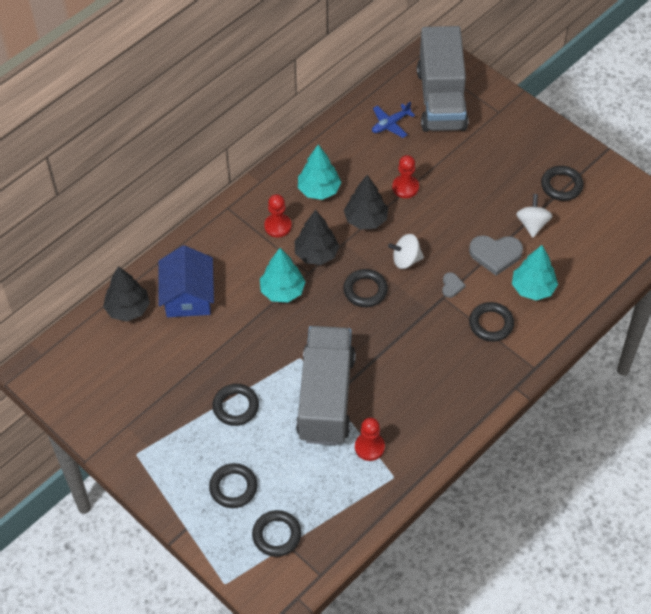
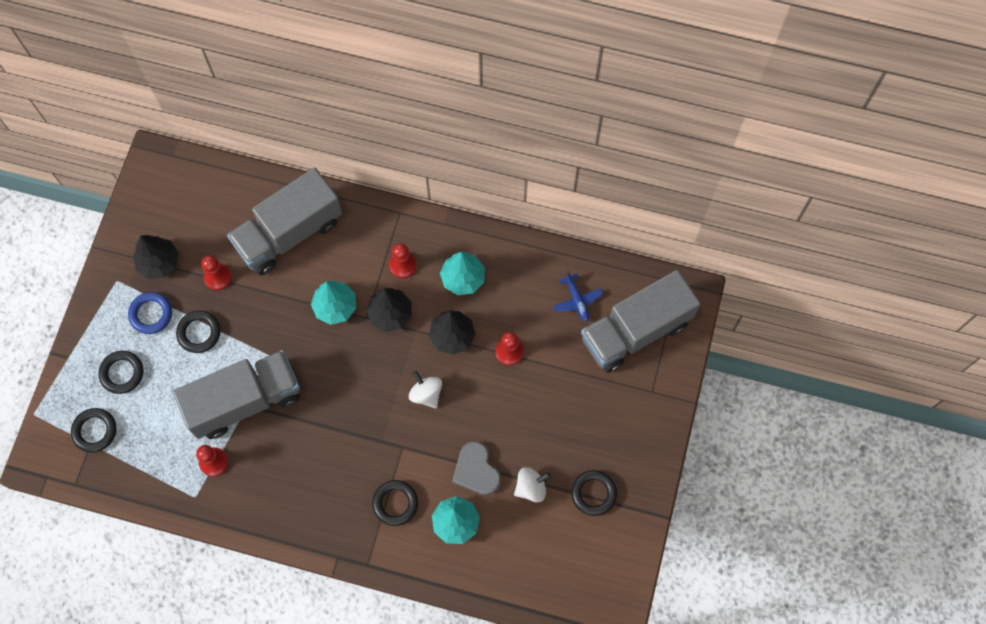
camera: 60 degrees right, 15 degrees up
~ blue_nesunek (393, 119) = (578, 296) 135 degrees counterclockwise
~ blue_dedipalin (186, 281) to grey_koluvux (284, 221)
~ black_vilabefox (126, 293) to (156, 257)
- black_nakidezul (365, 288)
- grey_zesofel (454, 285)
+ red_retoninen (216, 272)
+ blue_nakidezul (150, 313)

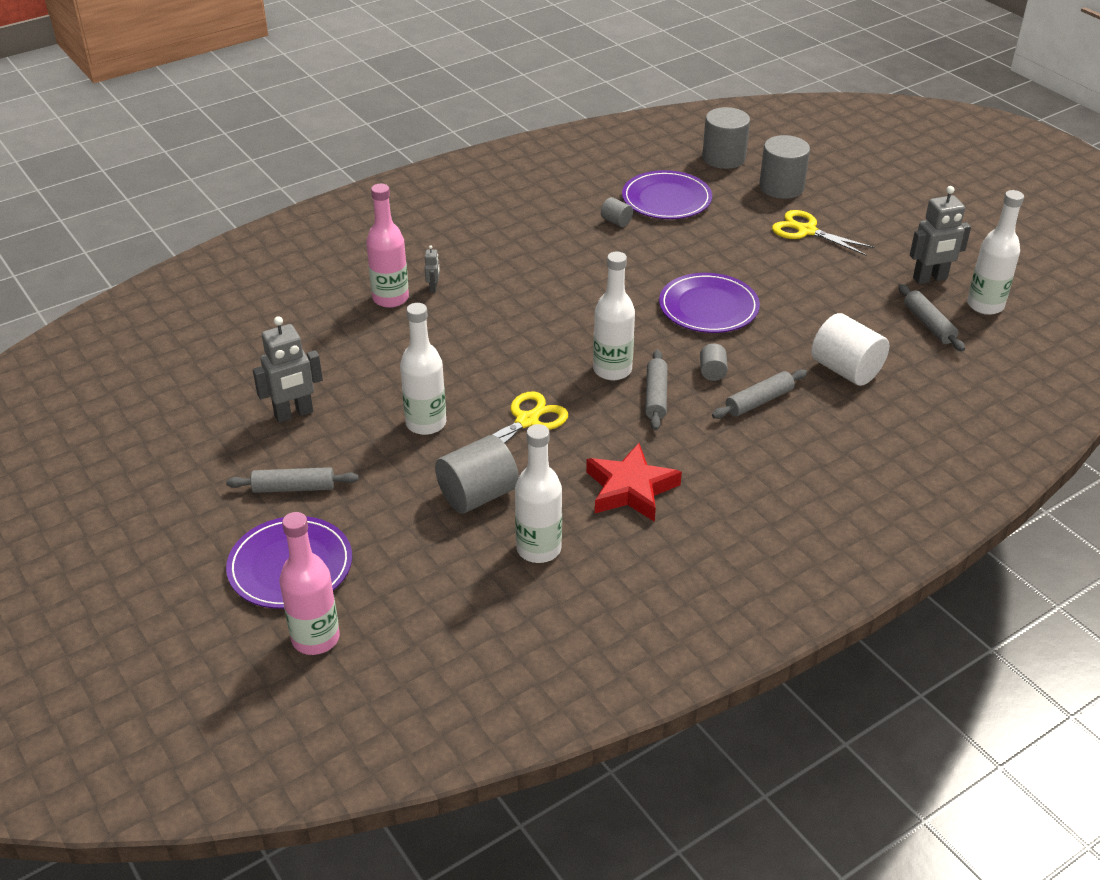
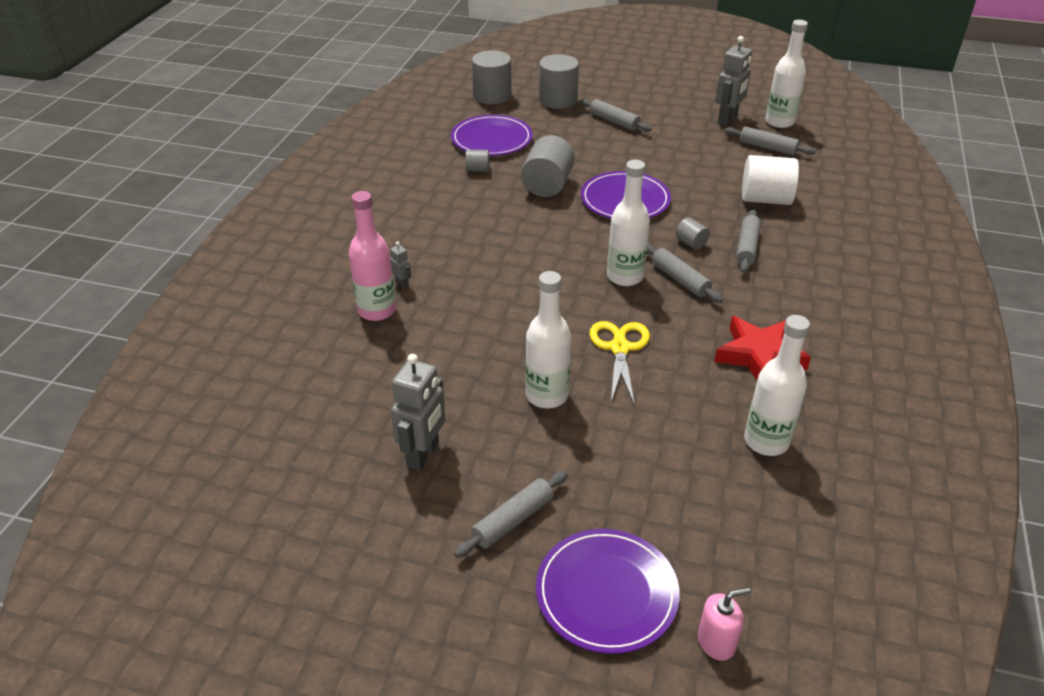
camera: 40 degrees left, 0 degrees up
~ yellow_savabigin (823, 232) to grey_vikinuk (616, 115)
~ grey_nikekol (477, 474) to (548, 166)
~ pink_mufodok (310, 583) to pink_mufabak (724, 624)

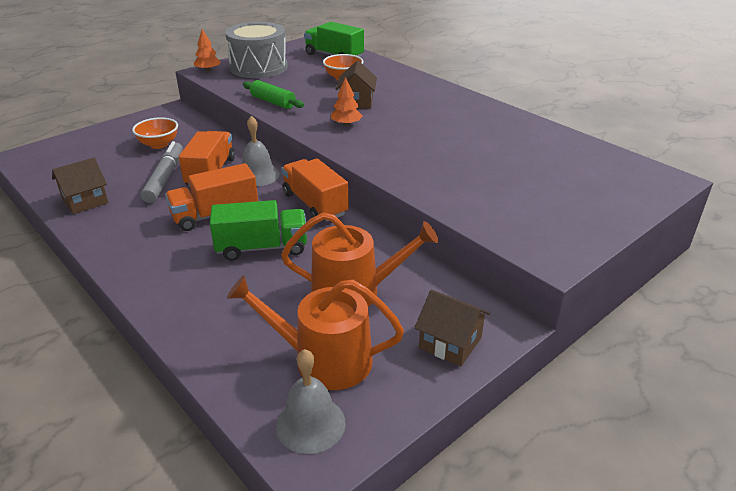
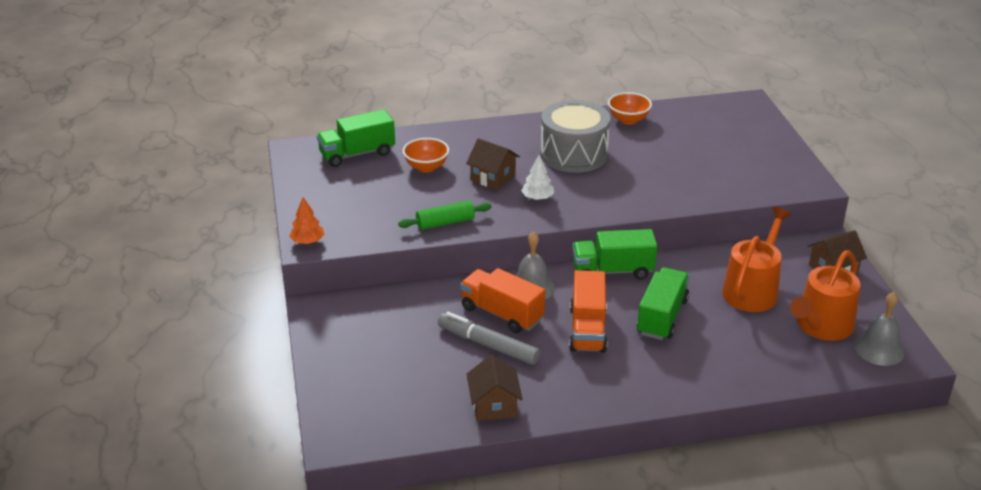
camera: 60 degrees left, 0 degrees up
~ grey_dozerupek (256, 50) to (575, 136)
~ orange_vilabefox (346, 101) to white_vilabefox (537, 177)
~ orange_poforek (155, 133) to (630, 108)
~ orange_koluvux (315, 190) to green_koluvux (614, 254)

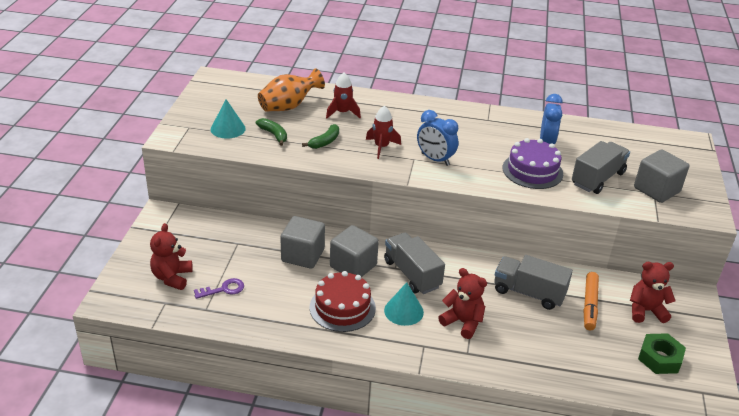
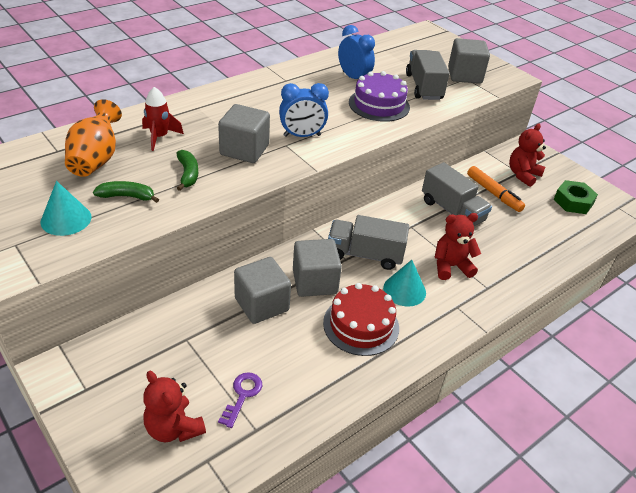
camera: 50 degrees left, 5 degrees up
~ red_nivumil (383, 132) to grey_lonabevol (244, 133)
~ grey_koluvux (533, 282) = (457, 194) 105 degrees counterclockwise

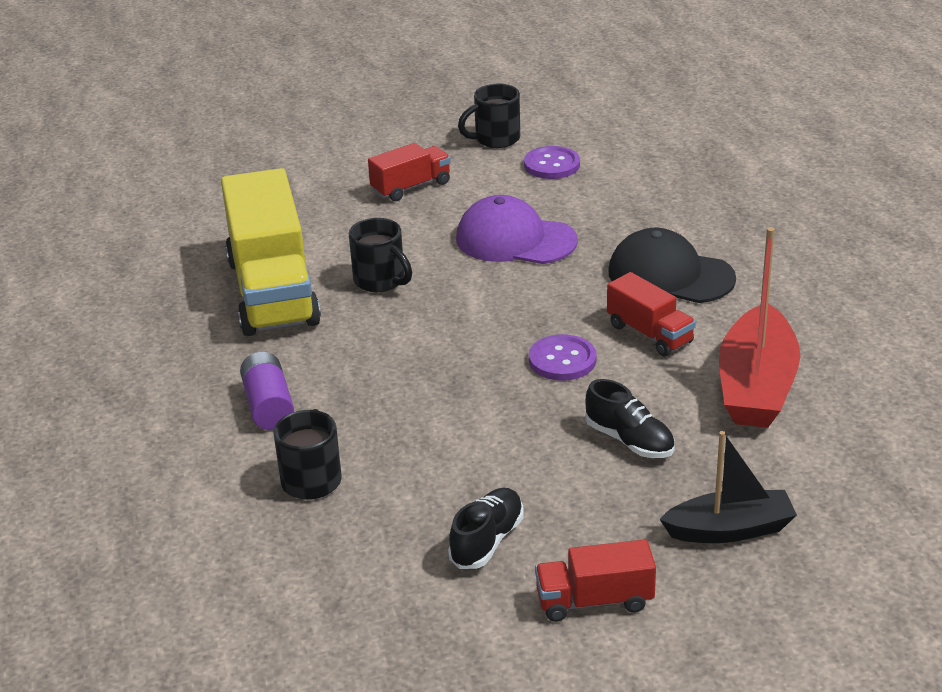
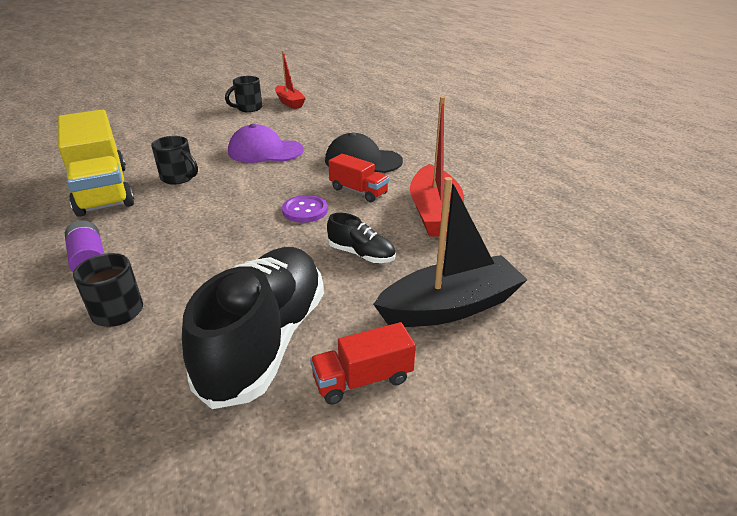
camera: 15 degrees left, 0 degrees up
- red_koluvux (409, 172)
- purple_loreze (552, 162)
~ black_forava (728, 487) = (450, 252) x1.52
~ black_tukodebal (485, 528) = (253, 328) x2.18
+ red_forava (290, 80)

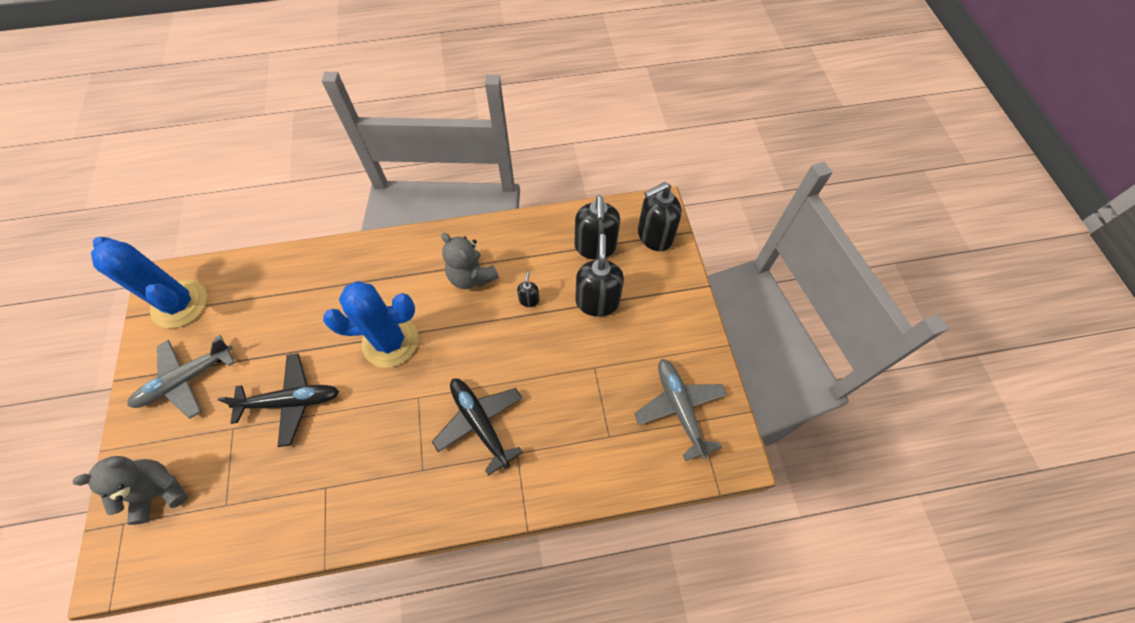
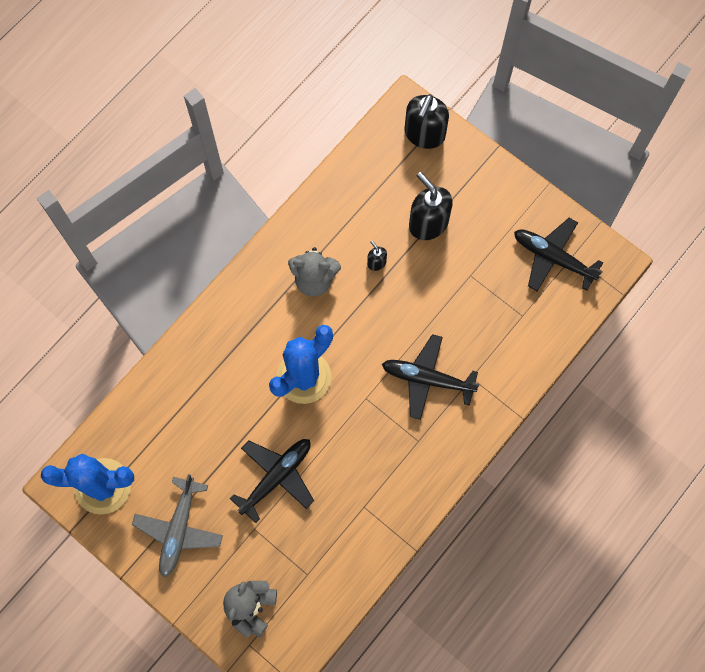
camera: 40 degrees left, 10 degrees up
- black_mufabak (597, 227)
~ grey_nesunek (680, 410) to black_nesunek (558, 254)

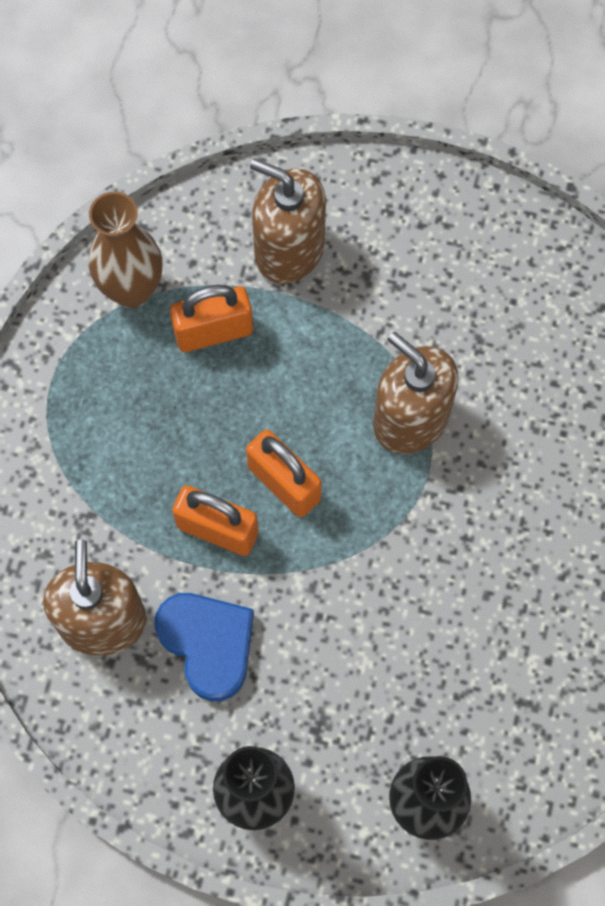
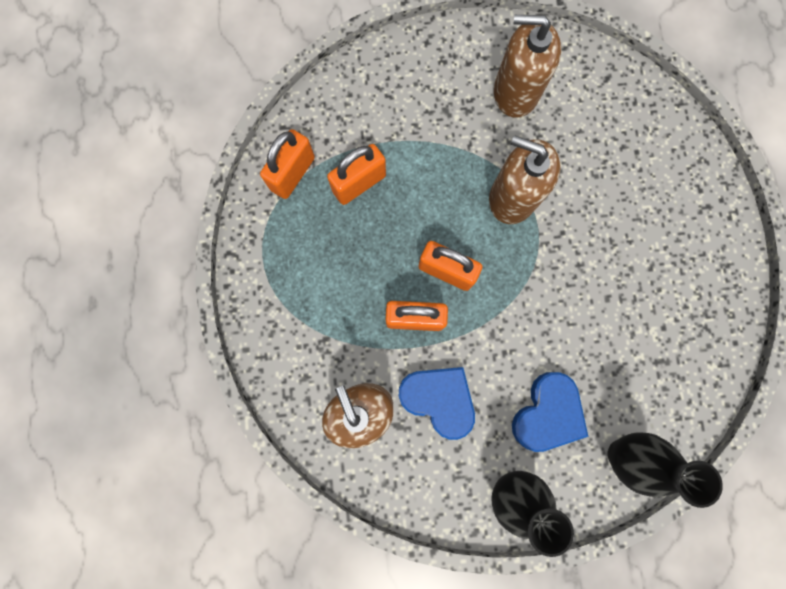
camera: 20 degrees left, 10 degrees up
~ brown_mufabak (288, 221) to (527, 66)
~ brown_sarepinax (125, 250) to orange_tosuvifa (287, 164)
+ blue_zesofel (550, 412)

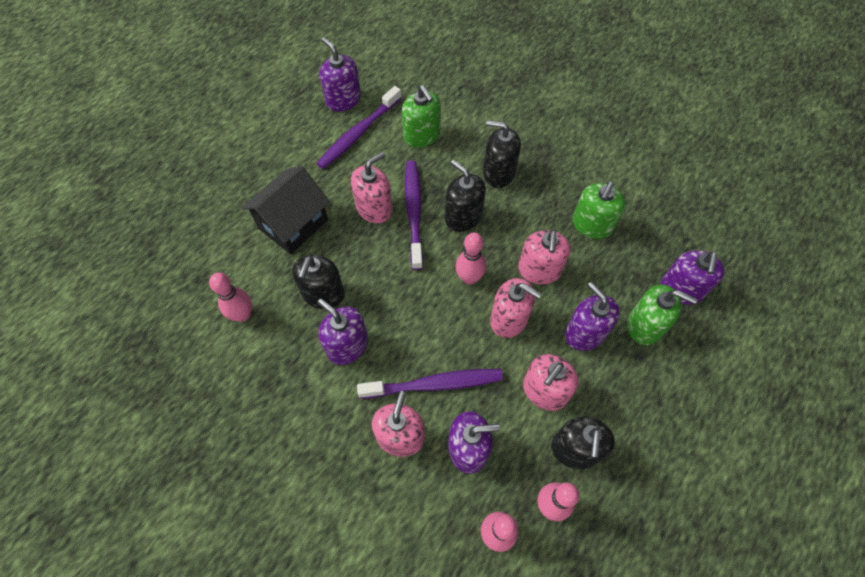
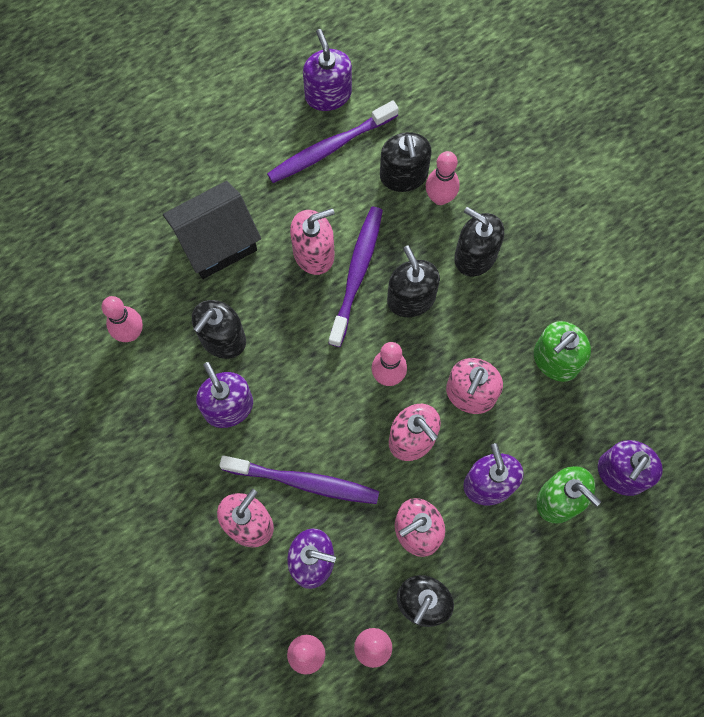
camera: 20 degrees right, 10 degrees up
~ green_mufabak (421, 116) to black_mufabak (406, 162)
+ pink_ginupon (443, 178)

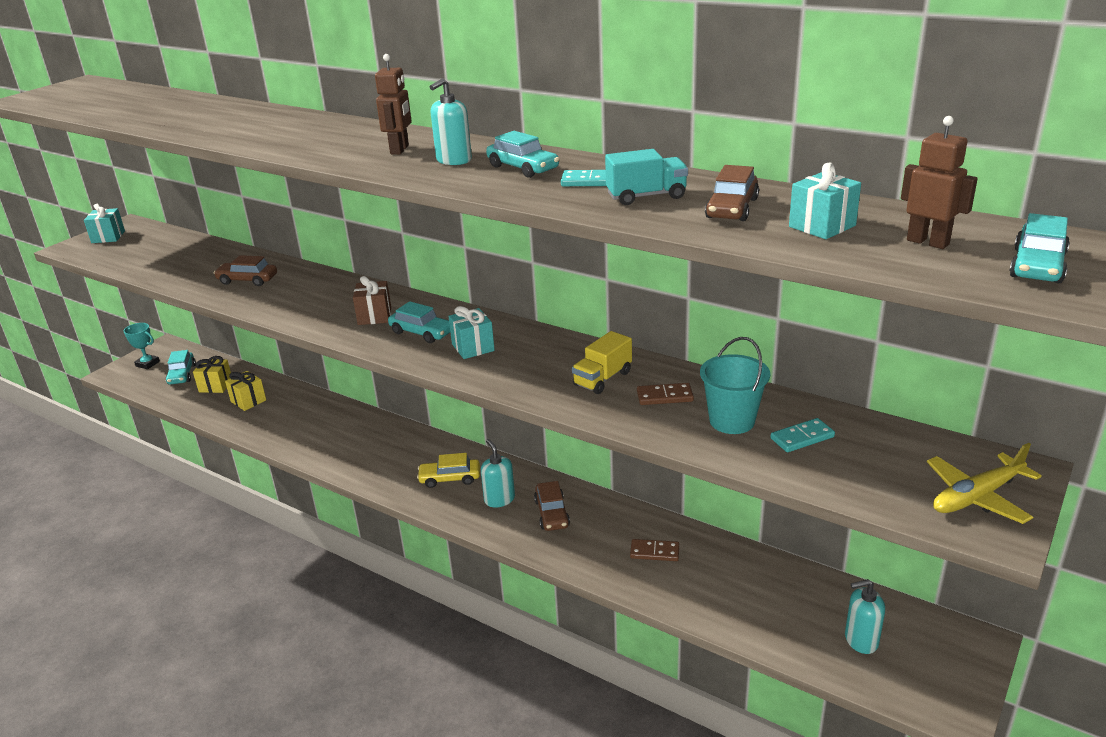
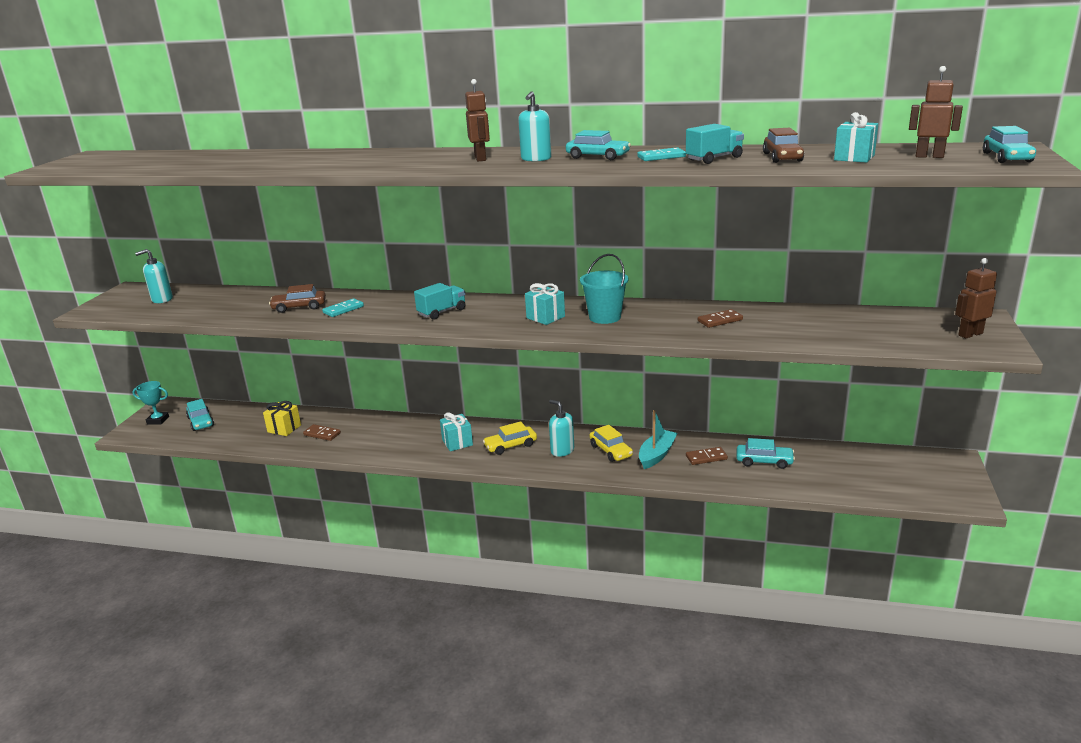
camera: 20 degrees left, 5 degrees down
~ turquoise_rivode (104, 223) to (456, 432)
~ brown_rivode (372, 300) to turquoise_koluvux (440, 301)
~ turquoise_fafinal (419, 322) to (765, 453)
- yellow_koluvux (602, 362)
~ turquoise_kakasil (735, 385) to (604, 289)
- yellow_rivode (212, 374)
~ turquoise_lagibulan (802, 435) to (343, 307)
~ yellow_nesunek (984, 483) to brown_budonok (976, 298)
~ brown_fafinal (552, 506) to yellow_fafinal (611, 443)
~ turquoise_mufabak (865, 616) to (154, 276)
+ turquoise_forava (658, 439)
+ brown_lagibulan (322, 432)

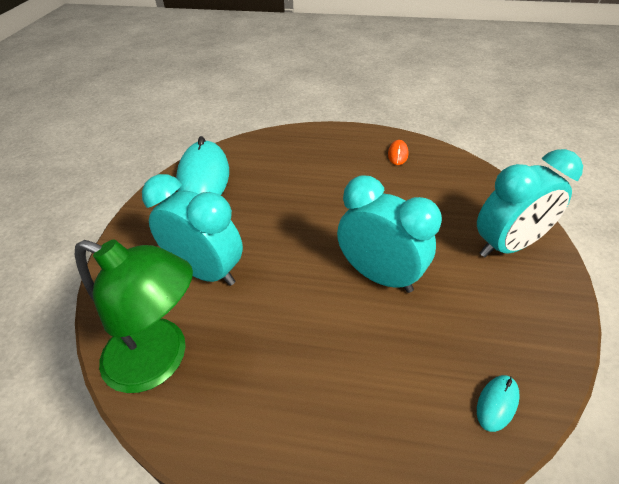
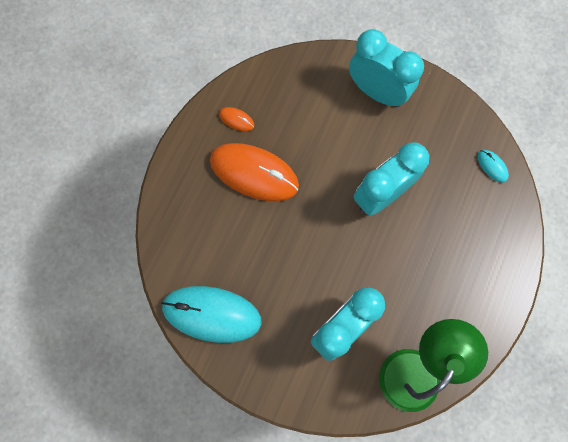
camera: 75 degrees left, 30 degrees up
~ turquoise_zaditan (530, 203) = (386, 68) 45 degrees counterclockwise
+ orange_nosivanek (254, 172)

